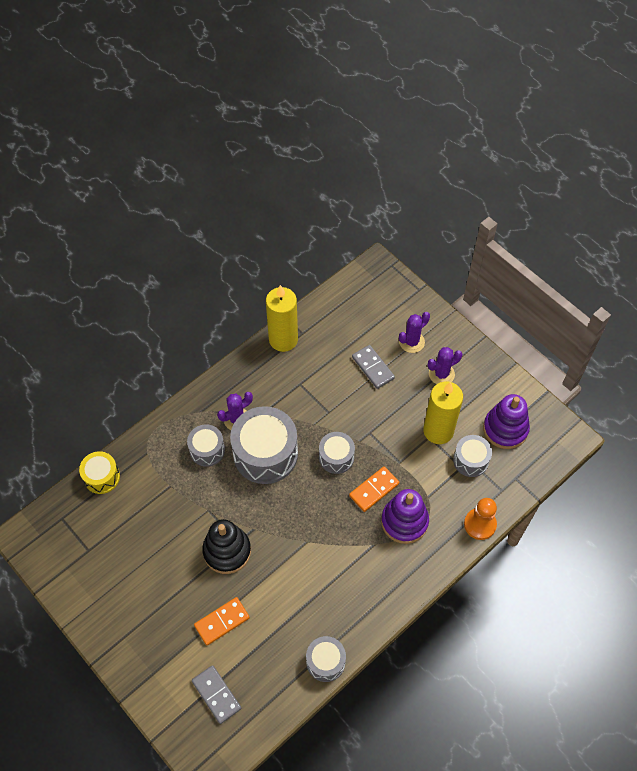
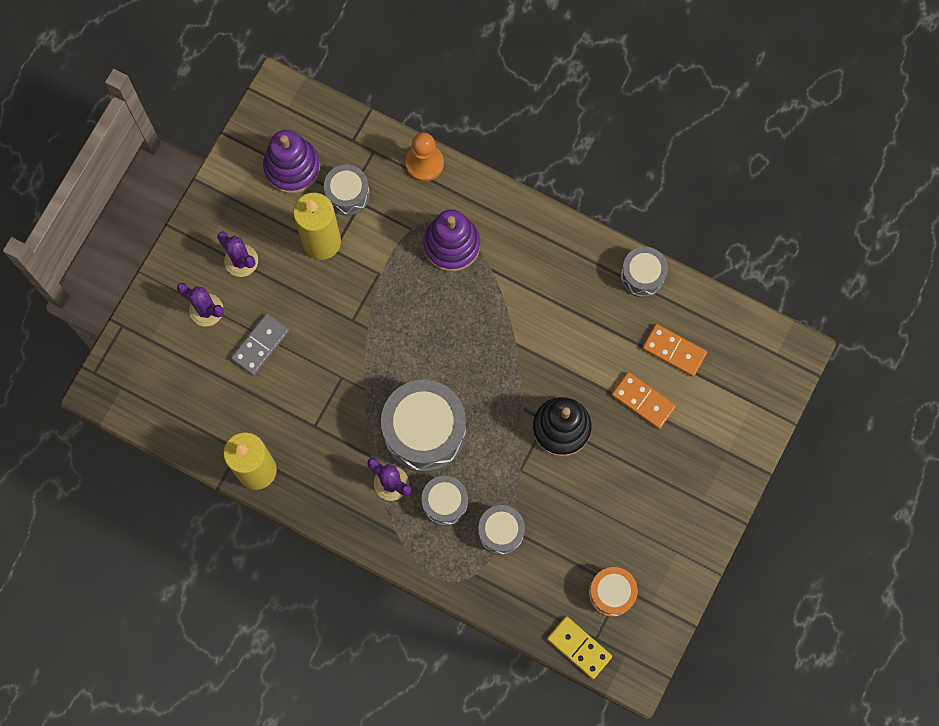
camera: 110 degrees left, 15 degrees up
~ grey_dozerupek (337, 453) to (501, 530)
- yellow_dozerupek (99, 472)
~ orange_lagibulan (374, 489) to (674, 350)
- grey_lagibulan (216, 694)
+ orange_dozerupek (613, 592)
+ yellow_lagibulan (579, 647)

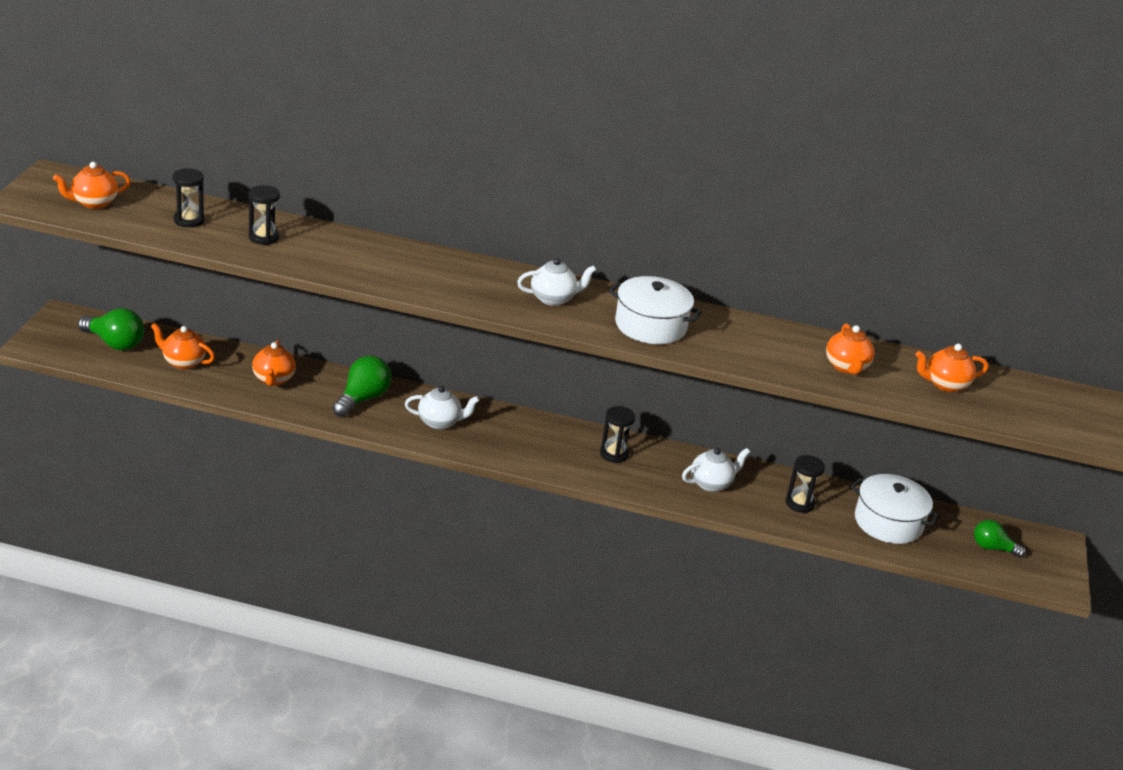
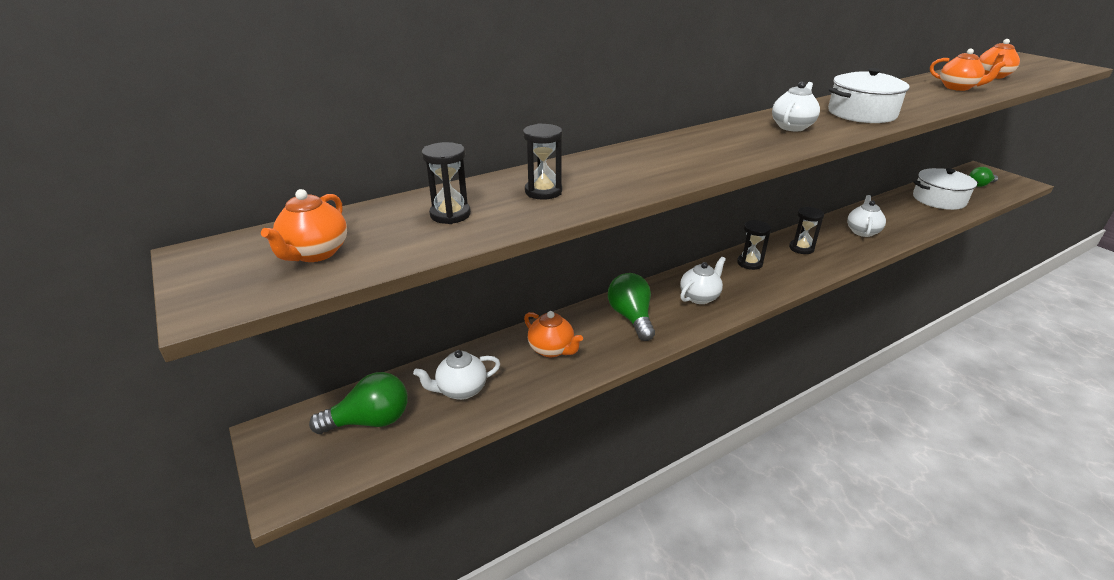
camera: 40 degrees left, 0 degrees up
~ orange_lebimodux (183, 346) to white_lebimodux (457, 375)
~ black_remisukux (805, 484) to (754, 245)

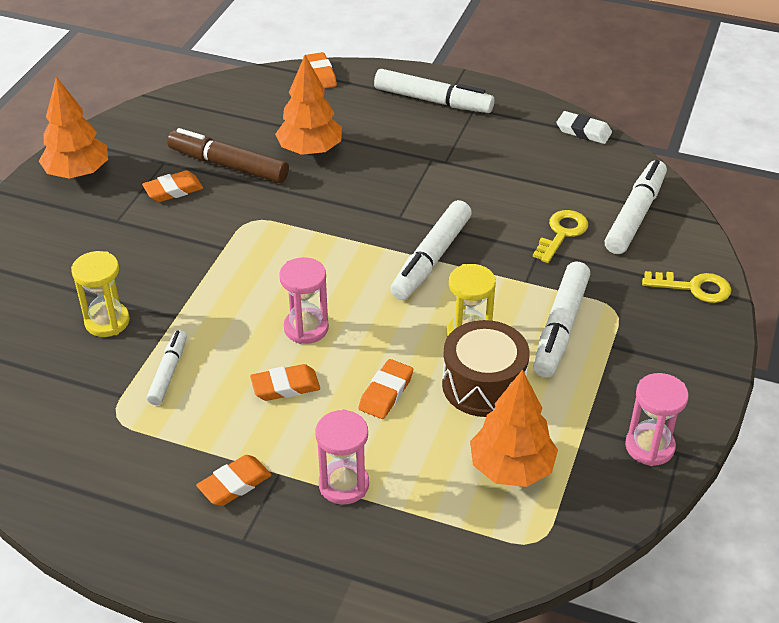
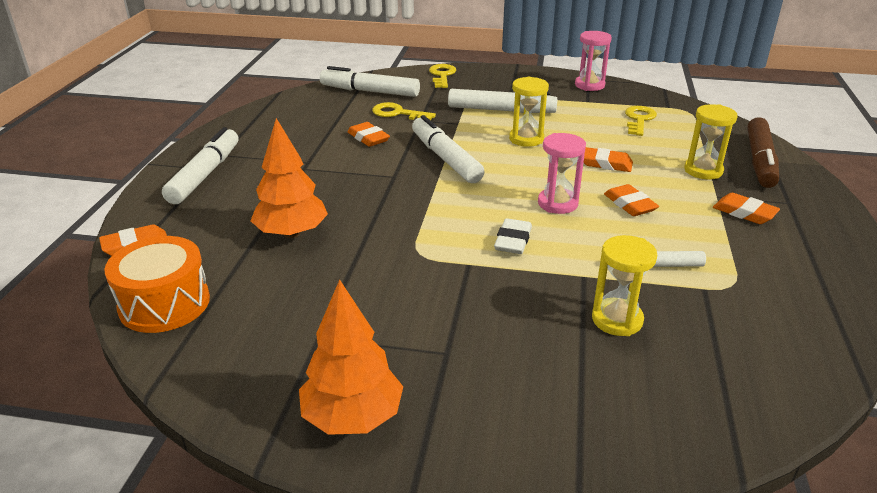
camera: 100 degrees left, 10 degrees down
~ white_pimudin (584, 127) to (513, 236)
~ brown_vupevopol (228, 155) to (763, 152)
~ orange_pimudin (172, 186) to (369, 134)
~ white_vupevopol (431, 250) = (448, 149) 135 degrees counterclockwise
- brown_dozerupek (485, 368)
~ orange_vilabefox (514, 428) to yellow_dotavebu (641, 121)
~ pink_remisukux (342, 457) to yellow_remisukux (711, 141)
+ orange_dozerupek (157, 284)

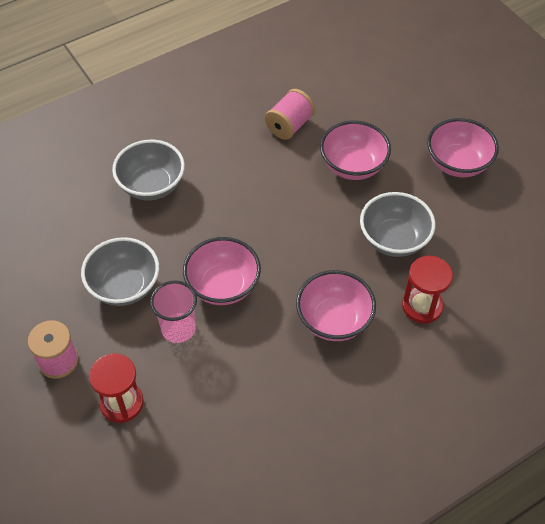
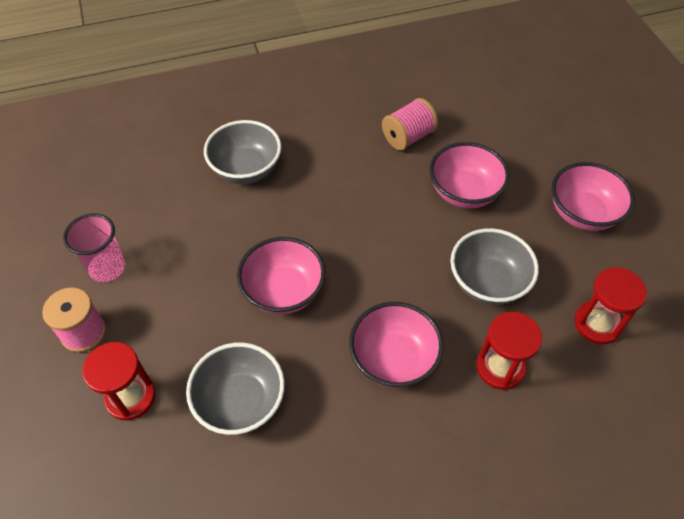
camera: 15 degrees right, 0 degrees up
~ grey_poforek (120, 271) to (235, 388)
~ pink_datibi (173, 311) to (94, 247)
+ red_remisukux (610, 305)

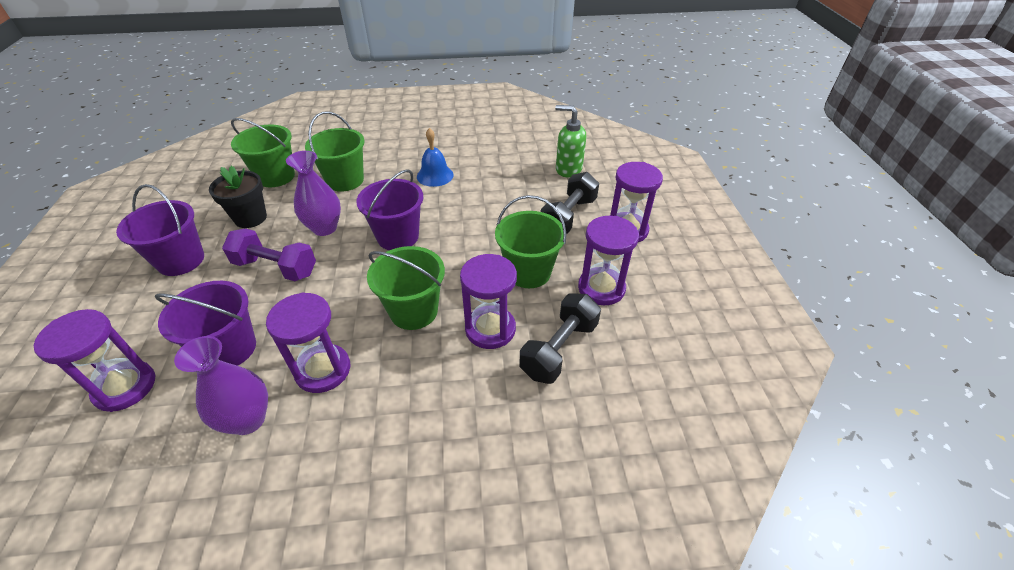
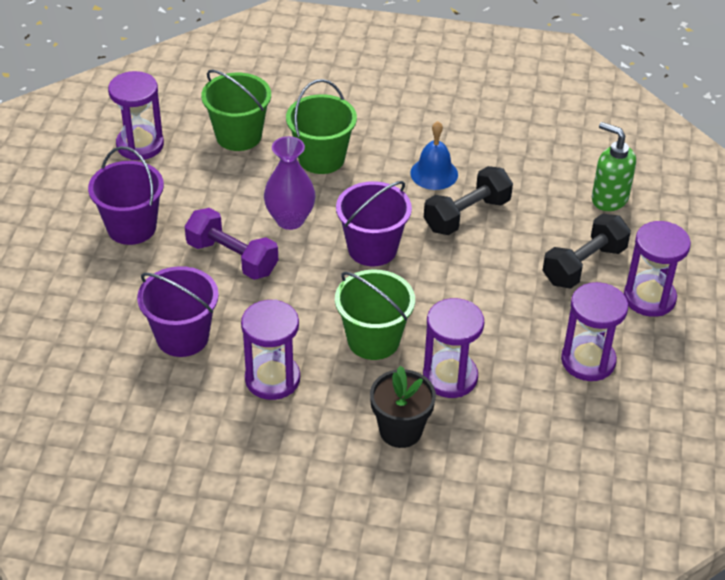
camera: 15 degrees right, 0 degrees up
~ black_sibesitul (238, 197) to (403, 407)
- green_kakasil (531, 241)
~ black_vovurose (560, 338) to (468, 200)
~ purple_remisukux (95, 360) to (136, 115)
- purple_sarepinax (221, 385)

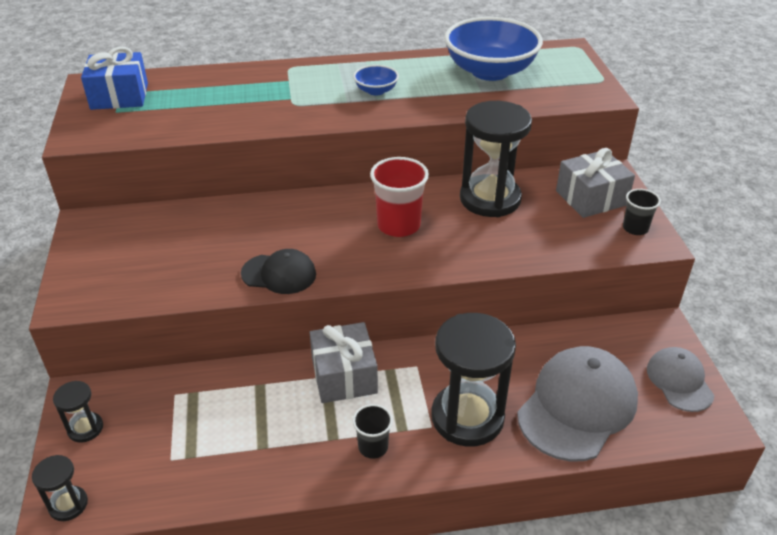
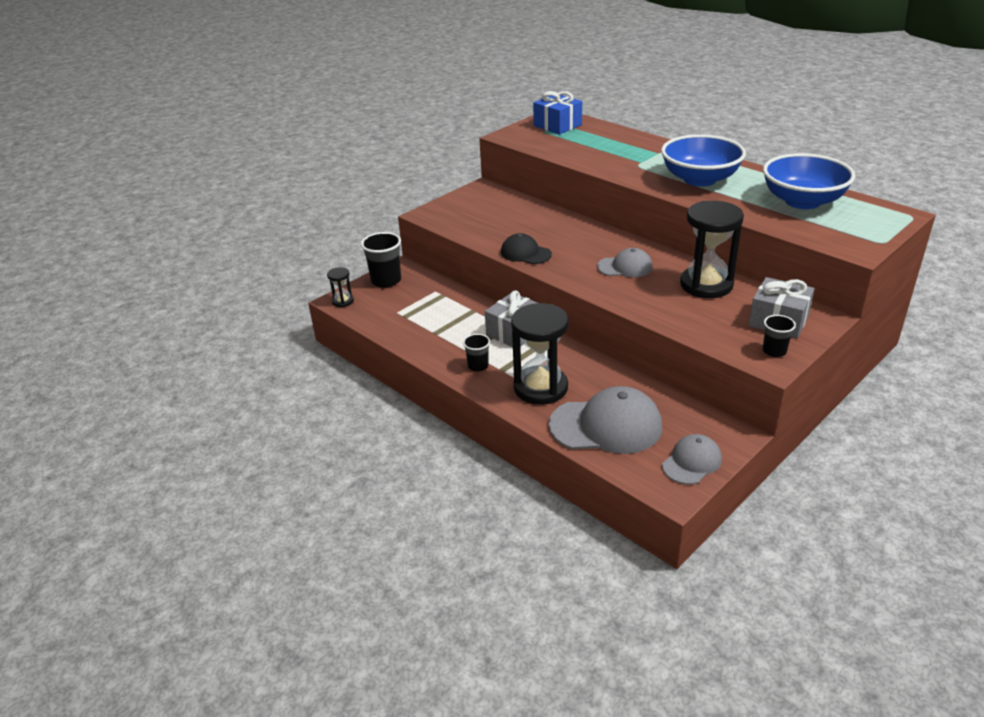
camera: 55 degrees right, 5 degrees down
~ blue_poforek (376, 80) = (703, 160) x2.19
~ red_datibi (399, 197) to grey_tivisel (625, 262)
~ black_tivisel (278, 271) = (526, 248) 150 degrees clockwise
~ black_remisukux (78, 412) to black_datibi (381, 260)

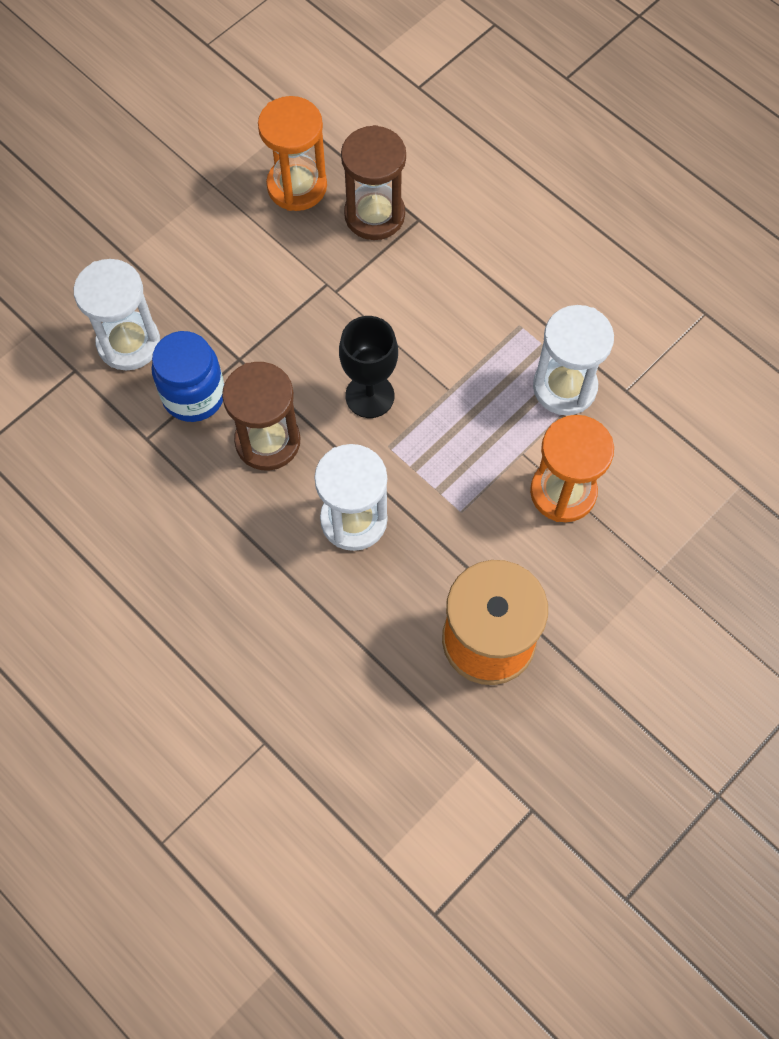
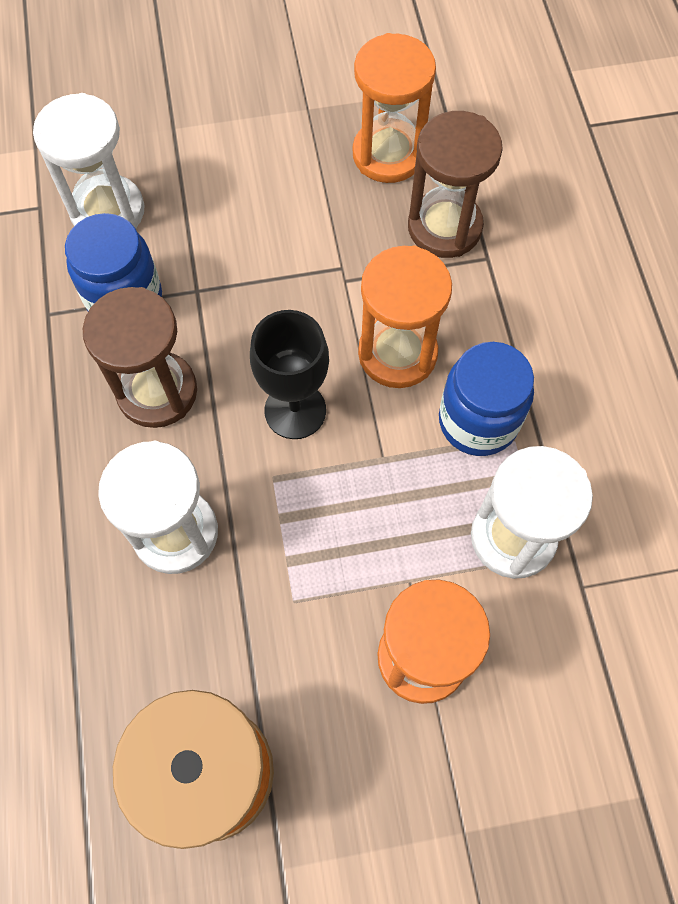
camera: 35 degrees right, 0 degrees up
+ orange_remisukux (405, 317)
+ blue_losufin (486, 399)

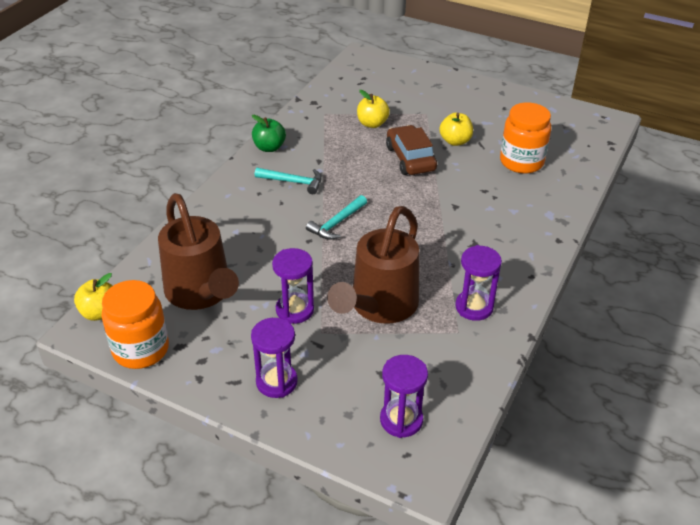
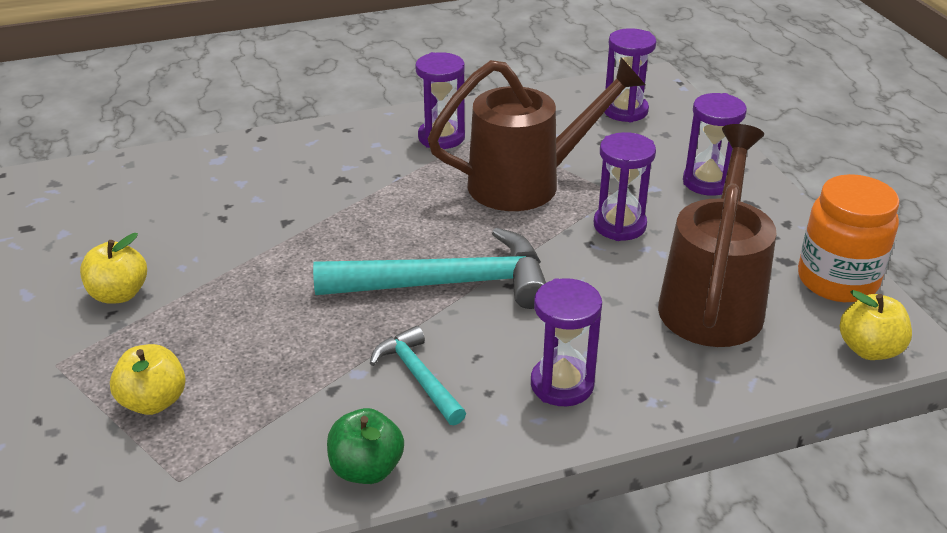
camera: 135 degrees left, 5 degrees down
- orange_losufin (525, 138)
- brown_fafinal (411, 150)
~ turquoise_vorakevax (336, 217) = (429, 268) x1.91
+ purple_remisukux (566, 342)

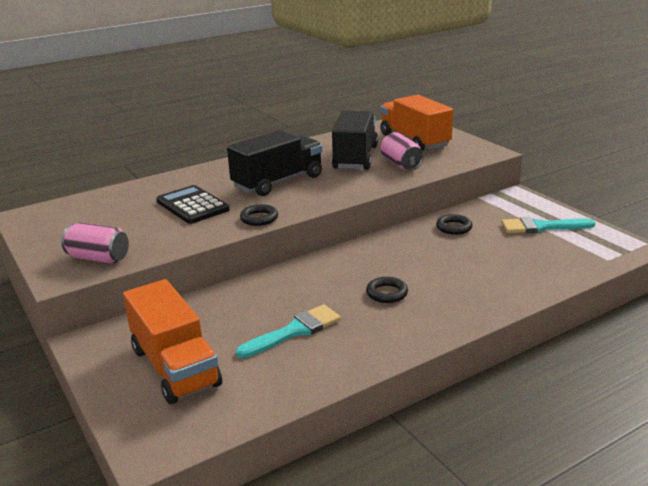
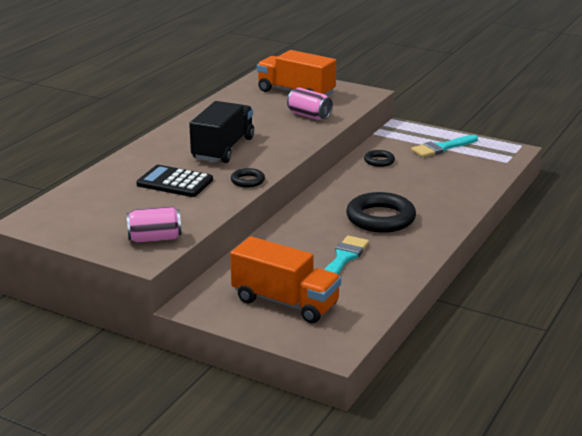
camera: 30 degrees left, 0 degrees up
- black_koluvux (355, 140)
~ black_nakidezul (387, 290) = (381, 212) x2.02

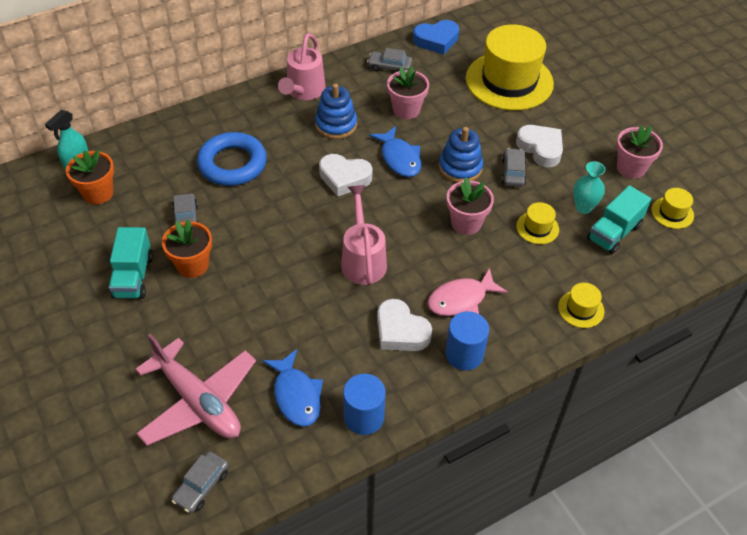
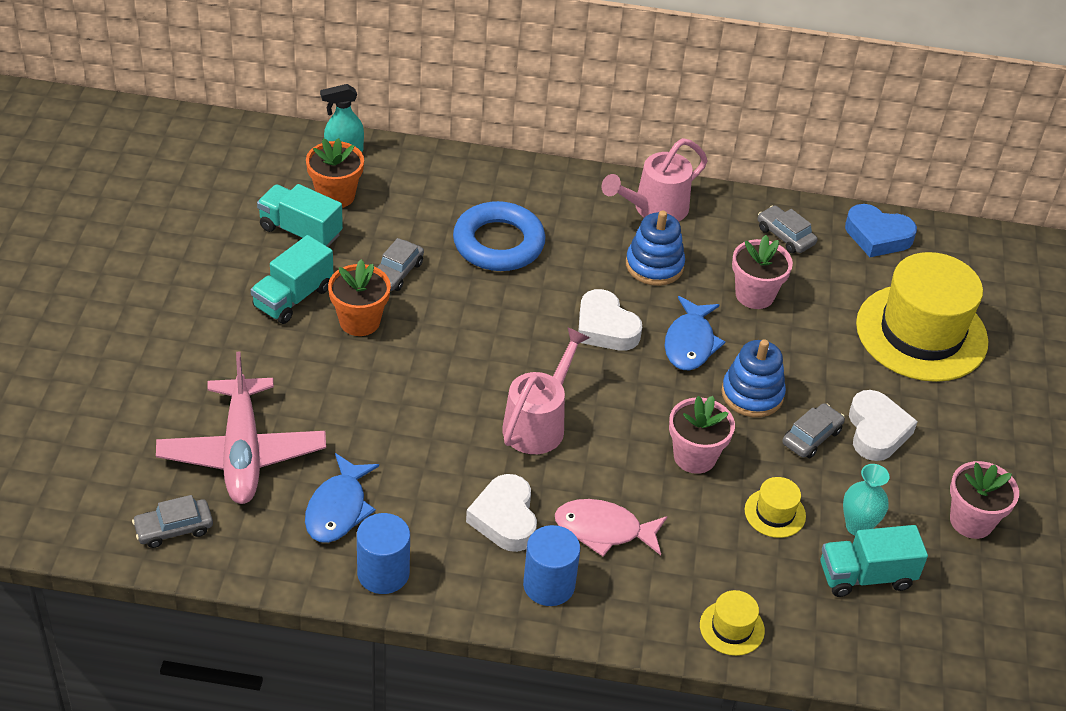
camera: 35 degrees right, 5 degrees down
- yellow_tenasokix (672, 208)
+ turquoise_koluvux (300, 215)

